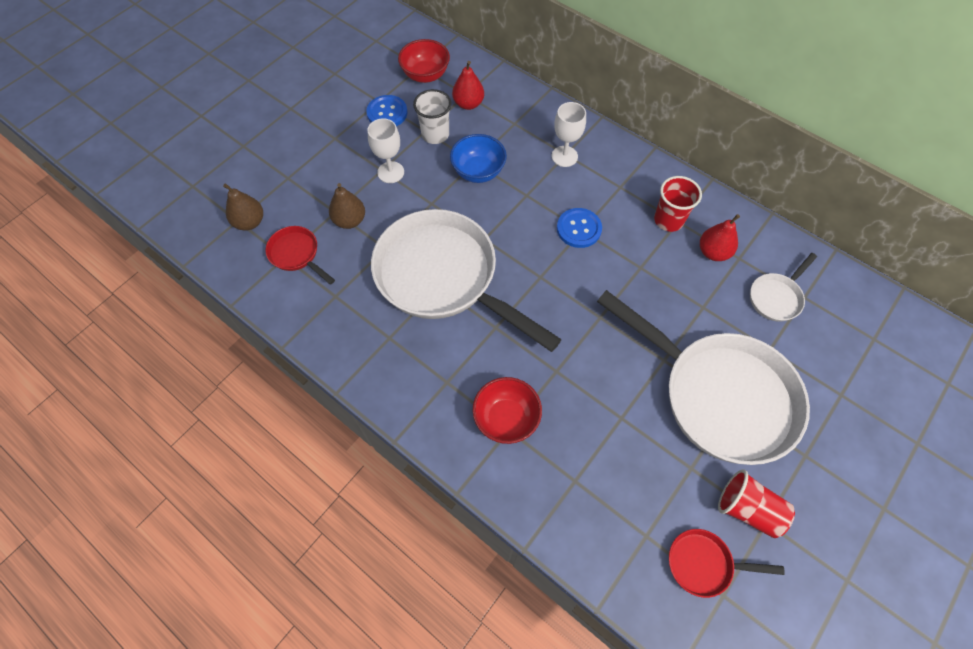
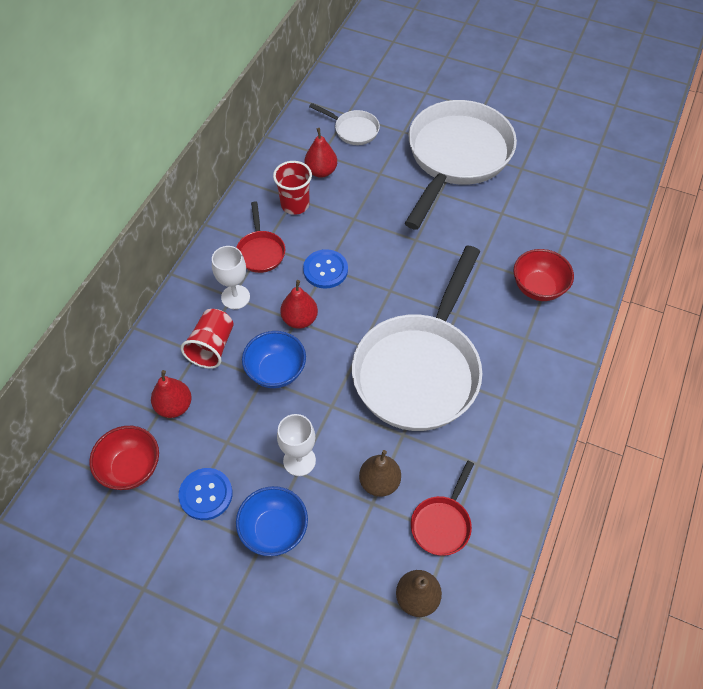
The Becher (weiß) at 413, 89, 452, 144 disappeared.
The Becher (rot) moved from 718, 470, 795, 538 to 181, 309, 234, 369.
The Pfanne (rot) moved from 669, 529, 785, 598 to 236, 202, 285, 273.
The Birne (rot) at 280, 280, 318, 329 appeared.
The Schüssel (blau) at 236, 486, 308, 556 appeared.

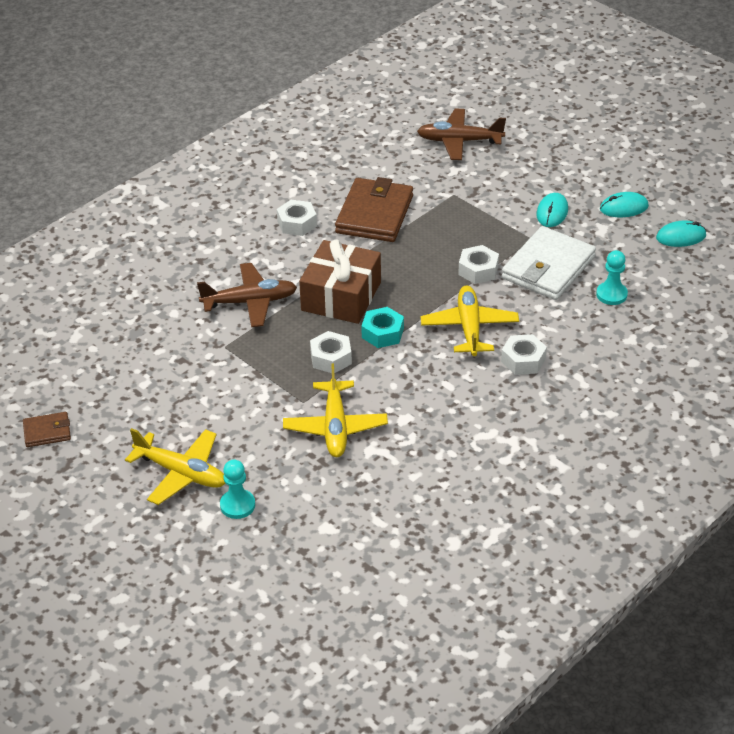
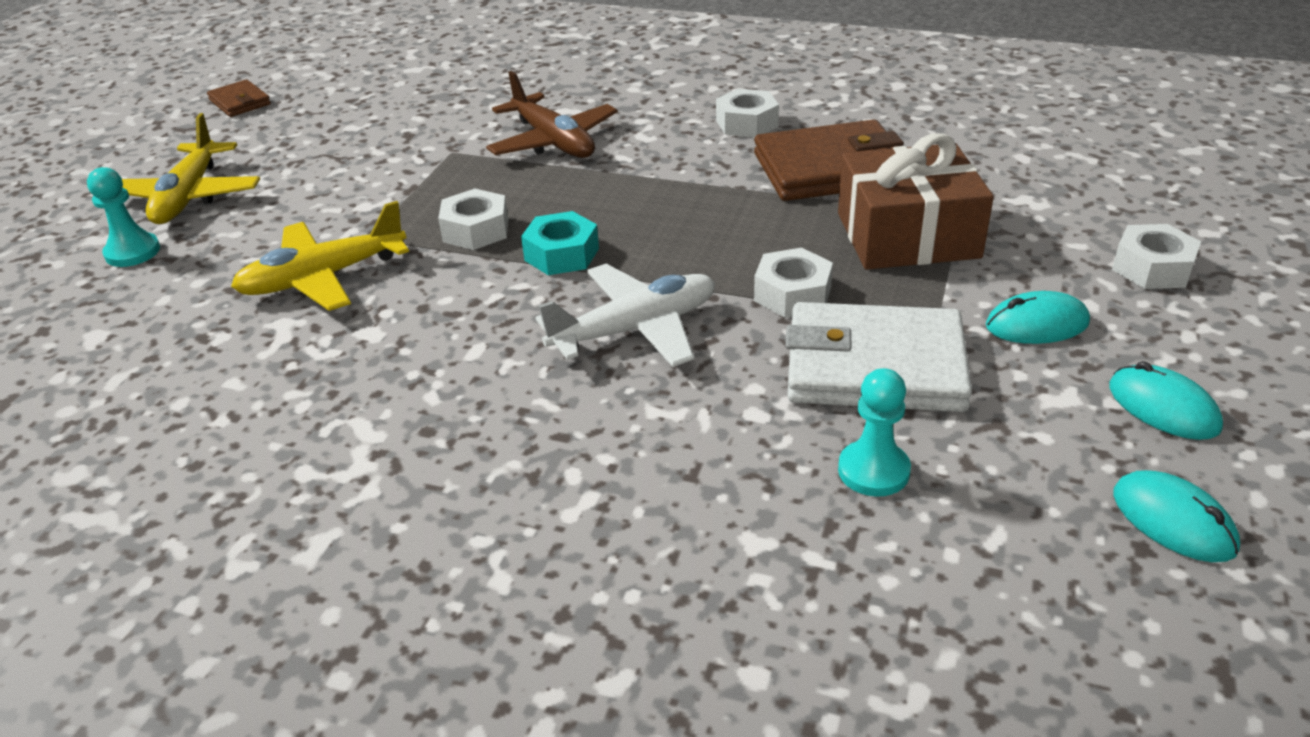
The Flugzeug (braun) at 417, 109, 506, 160 disappeared.
The Geschenk (braun) moved from 299, 239, 381, 324 to 838, 133, 994, 270.
The Flugzeug (gelb) at 421, 285, 519, 356 became the Flugzeug (weiß) at 536, 264, 715, 367.
The Sechskantmutter (weiß) moved from 501, 334, 547, 375 to 1112, 224, 1201, 289.

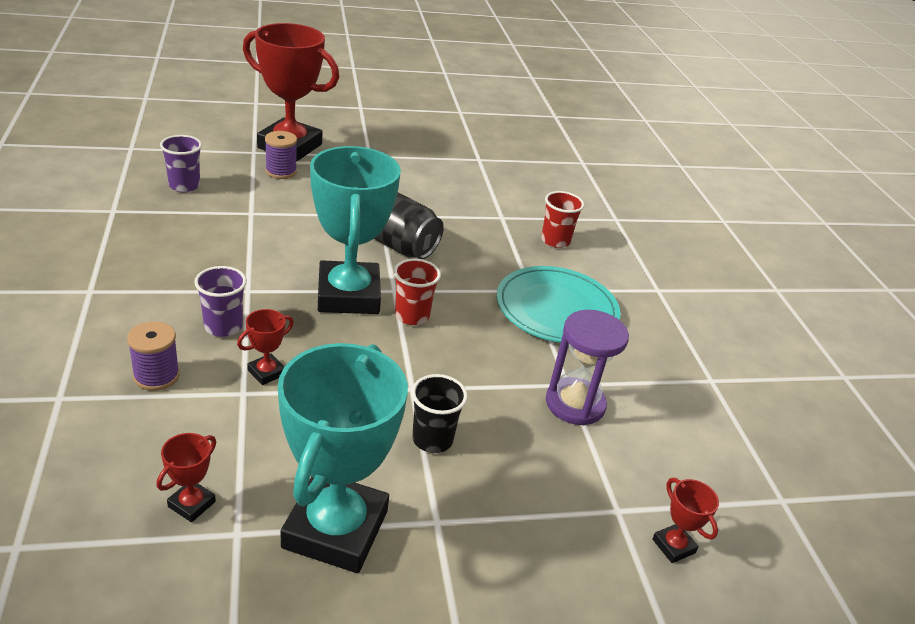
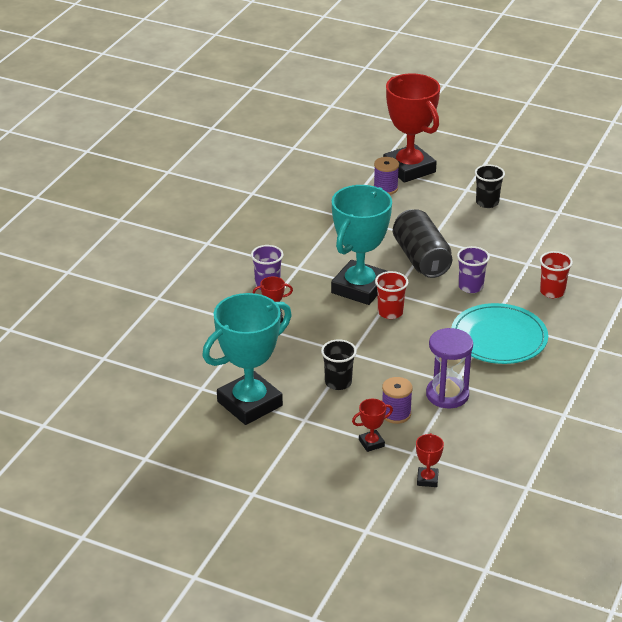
The Becher (lila) moved from 160, 135, 202, 193 to 457, 246, 490, 293.
The Garnrolle (lila) moved from 127, 321, 180, 391 to 382, 377, 413, 424.
The Pokal (rot) moved from 156, 433, 216, 522 to 352, 399, 393, 452.
The Becher (schwarz) at 475, 164, 505, 208 appeared.

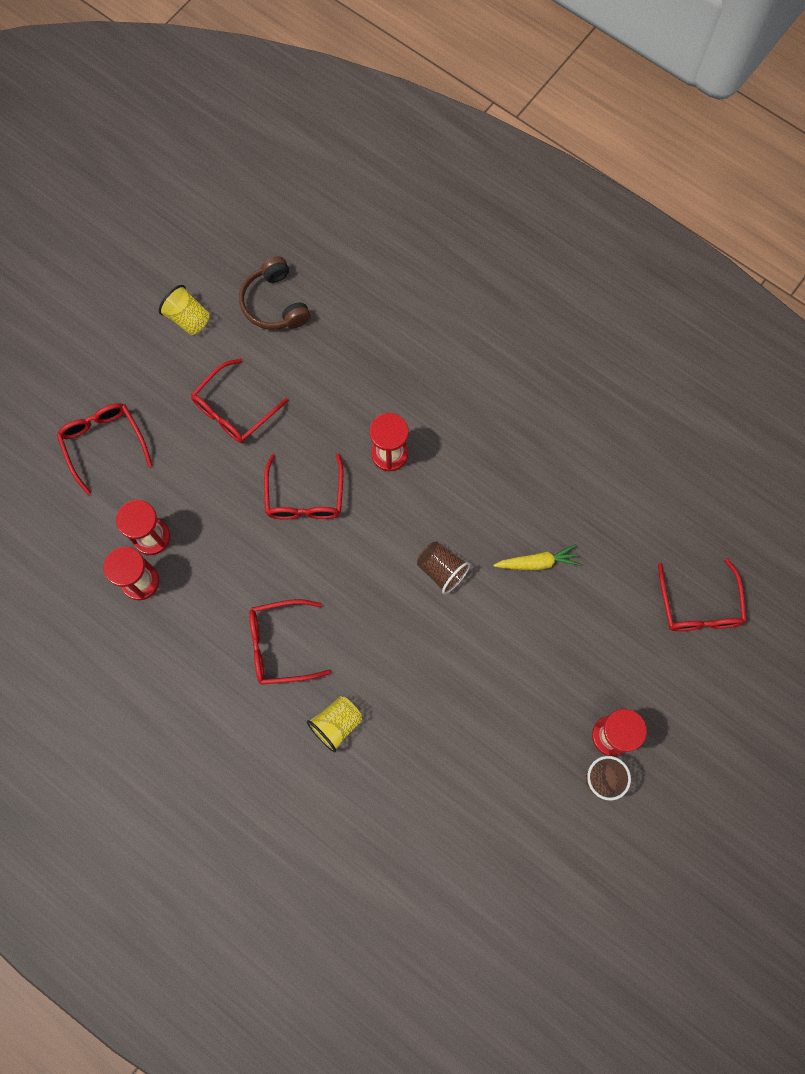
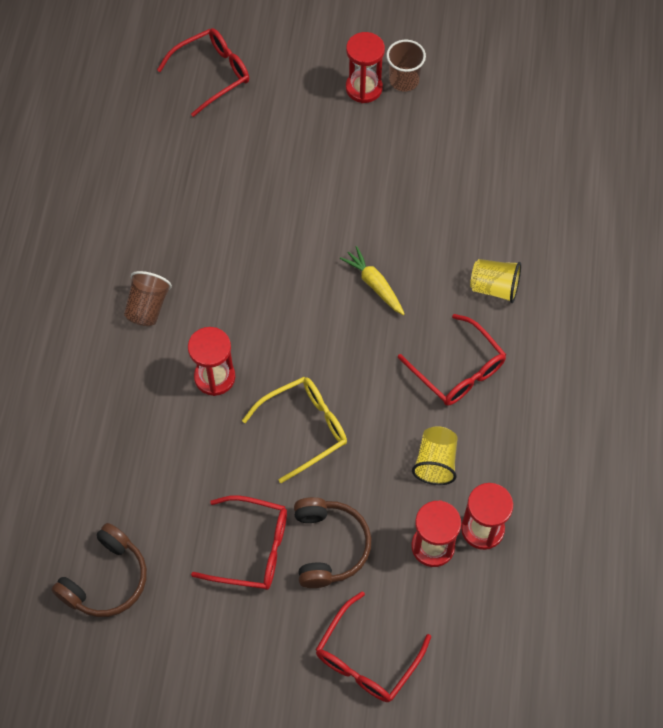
The Becher (gelb) moved from 159, 285, 210, 335 to 412, 426, 458, 485.
The Brille (rot) at 264, 453, 343, 520 became the Brille (gelb) at 242, 377, 347, 483.
The Becher (braun) moved from 417, 541, 470, 594 to 124, 271, 172, 326.
The Karotte (gelb) moved from 494, 544, 580, 570 to 340, 246, 405, 315.
The Kopfhörer (braun) at 294, 497, 371, 588 appeared.

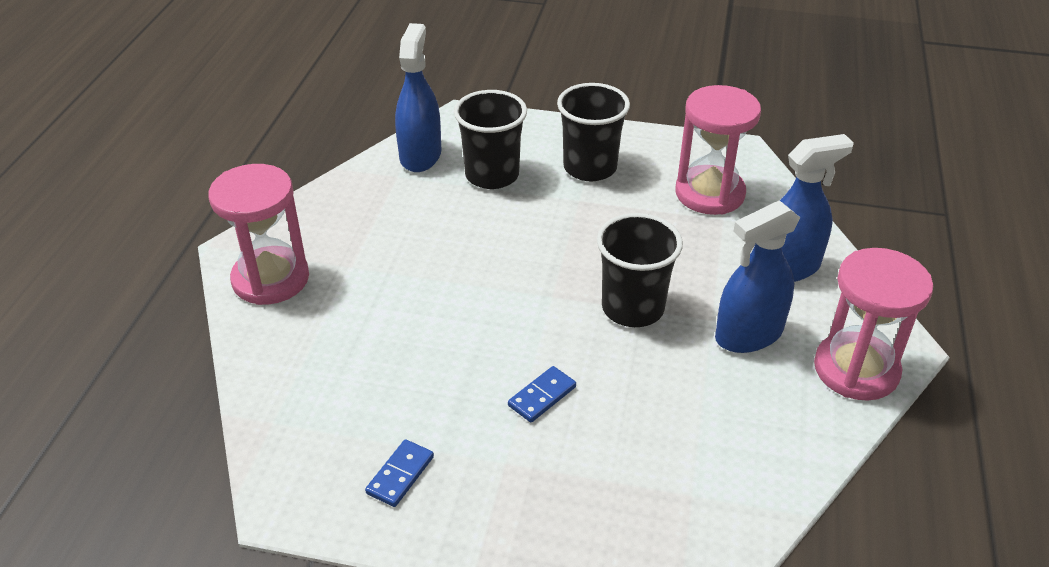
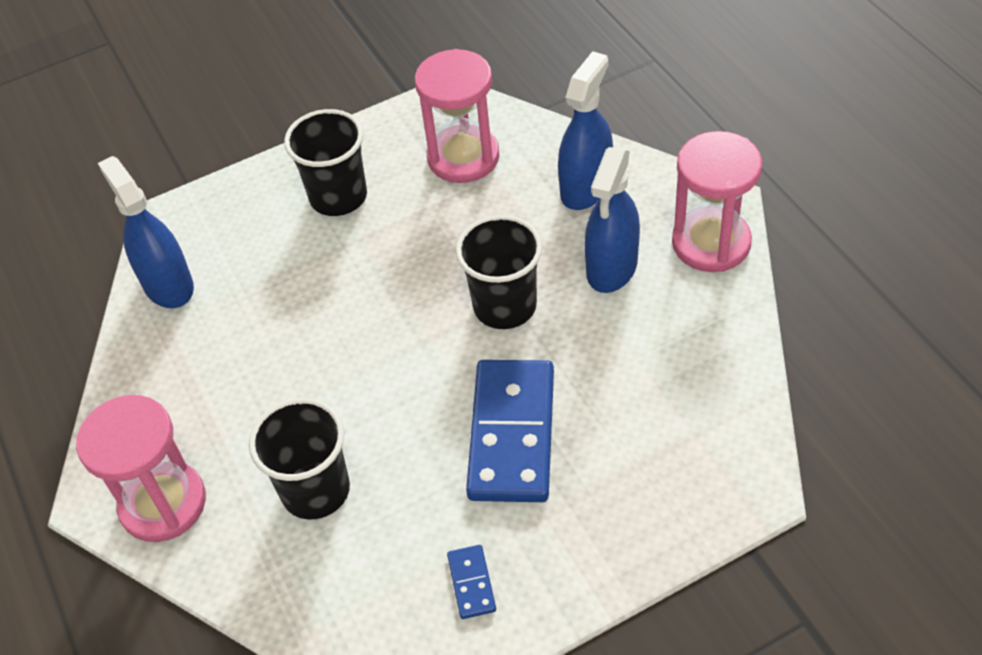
The Becher (schwarz) moved from 454, 90, 527, 189 to 249, 398, 350, 519.
The Dominostein (blau) at 508, 366, 576, 422 changed to 2.35 times the size.

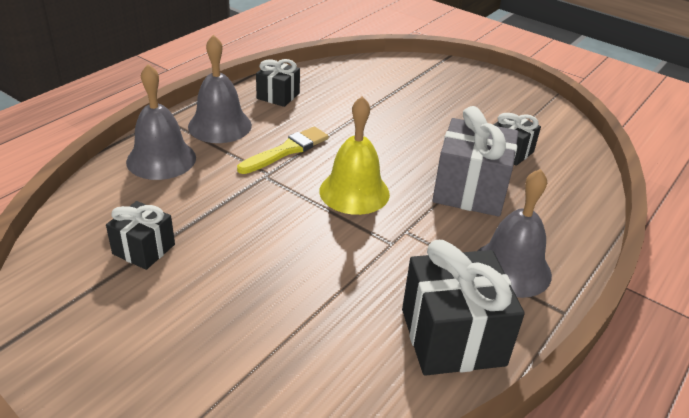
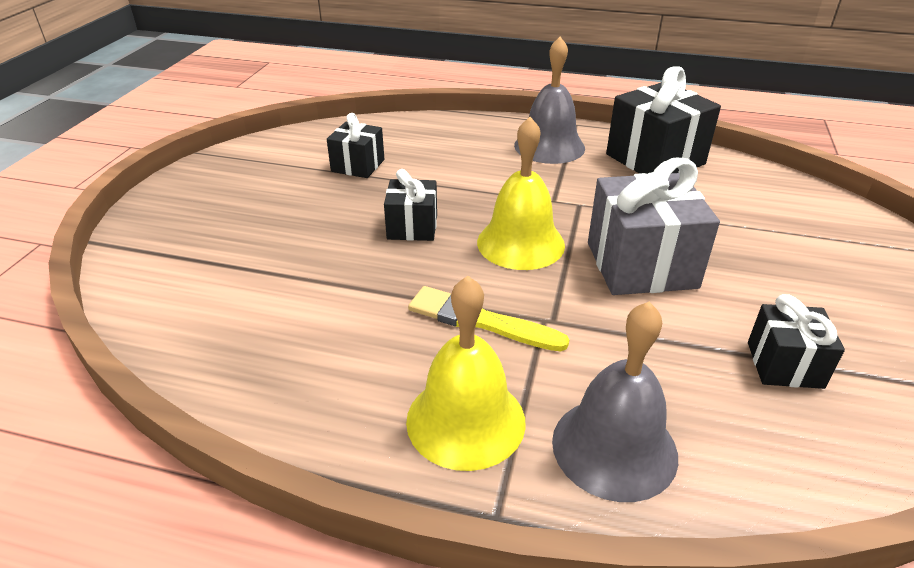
The Glocke (grau) at 188, 34, 252, 143 became the Glocke (gelb) at 406, 276, 526, 471.
The Geschenk (schwarz) moved from 256, 59, 300, 107 to 384, 169, 437, 241.
The Geschenk (grau) moved from 432, 106, 519, 217 to 588, 158, 720, 295.

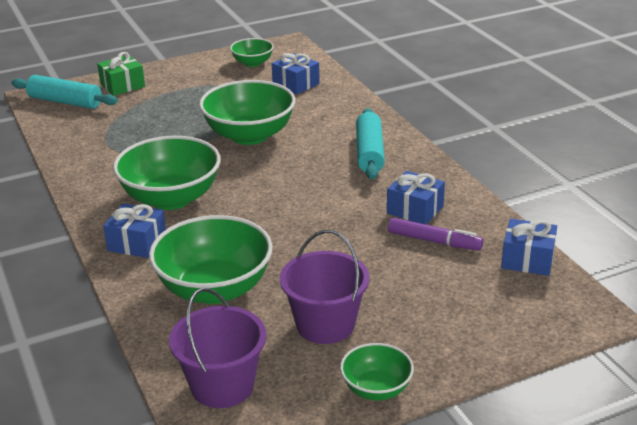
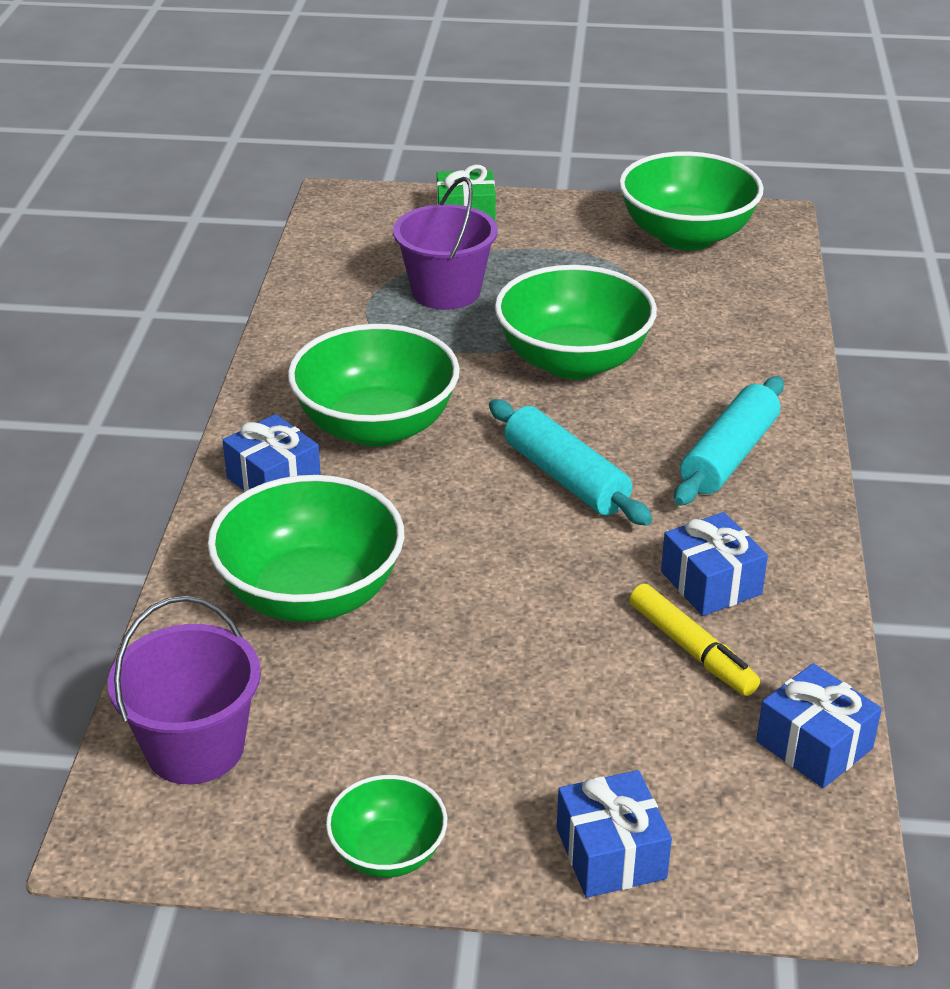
The Schüssel (grün) at 230, 38, 274, 67 changed to 1.90 times the size.
The Geschenk (blau) moved from 272, 53, 320, 94 to 557, 770, 672, 898.
The Nudelholz (türkis) moved from 11, 75, 118, 109 to 489, 399, 652, 525.
The Filzstift (lila) at 388, 218, 483, 251 became the Filzstift (gelb) at 629, 584, 760, 696.
The Eimer (lila) moved from 280, 230, 369, 344 to 393, 177, 498, 310.

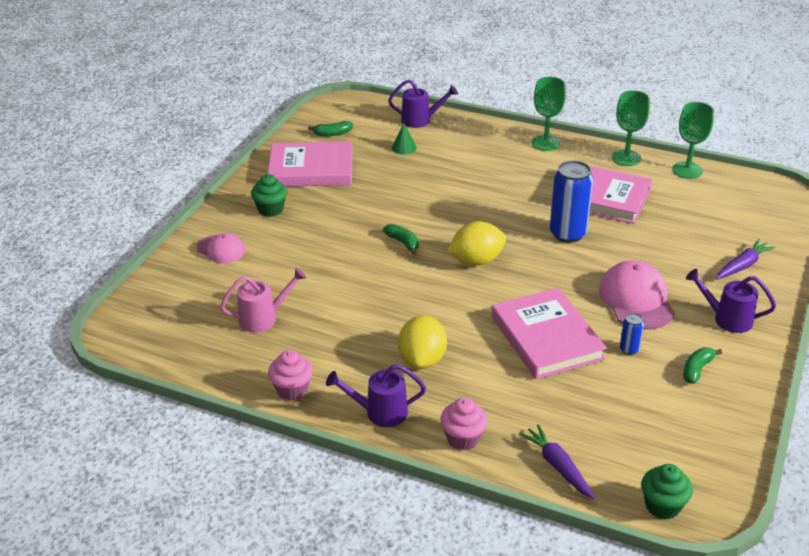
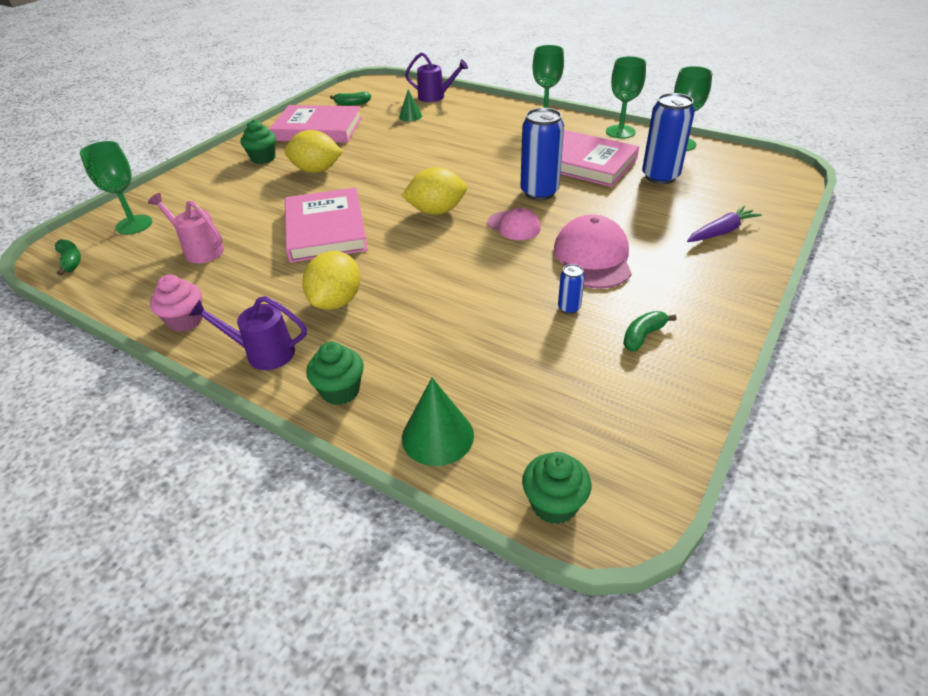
The Banane (grün) moved from 383, 224, 419, 254 to 55, 239, 81, 276.
The Kappe (rosa) moved from 196, 233, 245, 263 to 487, 208, 541, 240.
The Gießkanne (rosa) at 220, 268, 306, 333 turned 135 degrees counterclockwise.
The Gießkanne (lila) at 686, 269, 776, 333 disappeared.
The Buch (rosa) moved from 492, 288, 607, 379 to 285, 187, 368, 263.
The Muffin (rosa) at 440, 397, 488, 450 became the Muffin (grün) at 306, 341, 364, 405.
The Karotte (lila) at 519, 424, 595, 499 was replaced by the Kegel (grün) at 402, 378, 474, 466.
The Dose (blau) at 642, 93, 695, 184 appeared.
The Zitrone (gelb) at 284, 130, 343, 173 appeared.
The Kelch (grün) at 80, 141, 152, 235 appeared.

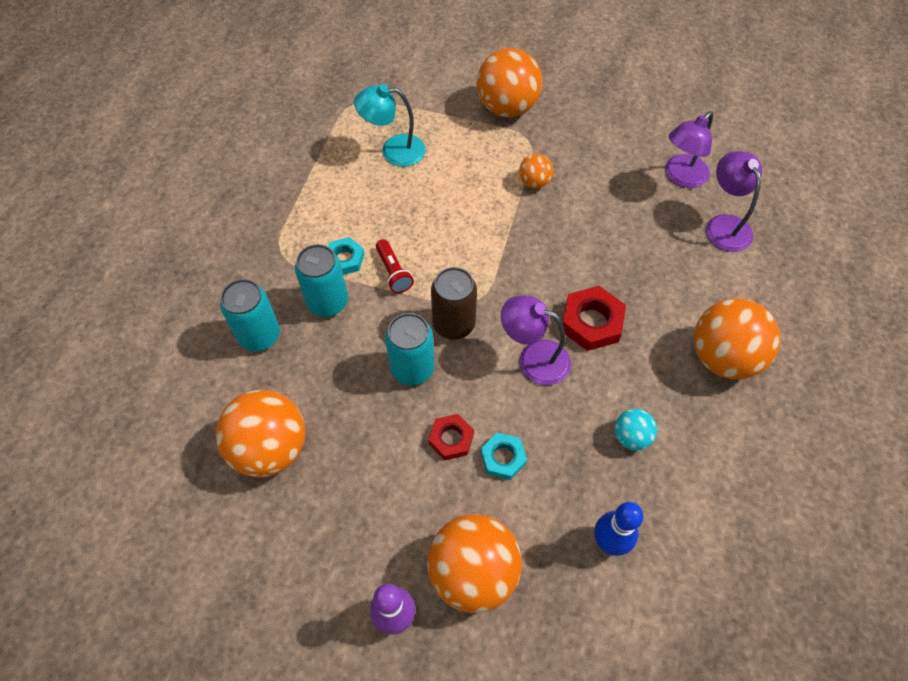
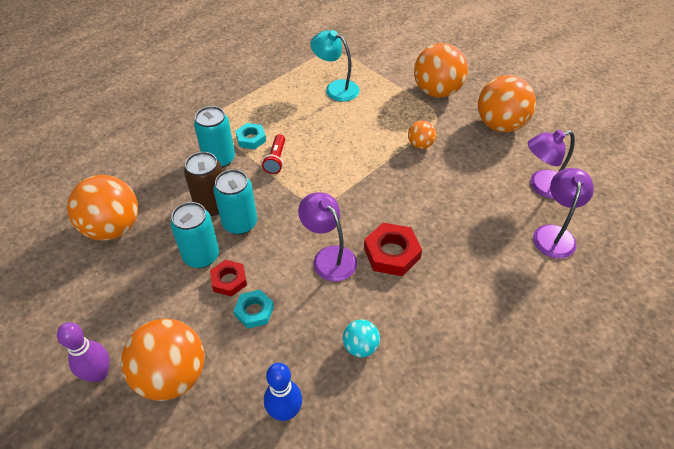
The Dose (braun) moved from 431, 267, 477, 340 to 184, 152, 223, 216.
The Dose (türkis) moved from 220, 279, 280, 351 to 170, 202, 219, 268.
The Ball (orange) moved from 694, 299, 780, 379 to 478, 75, 536, 132.

